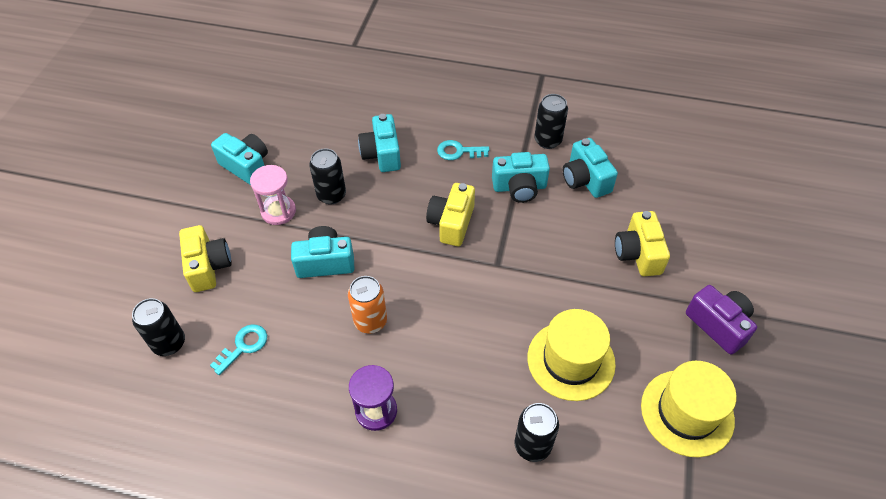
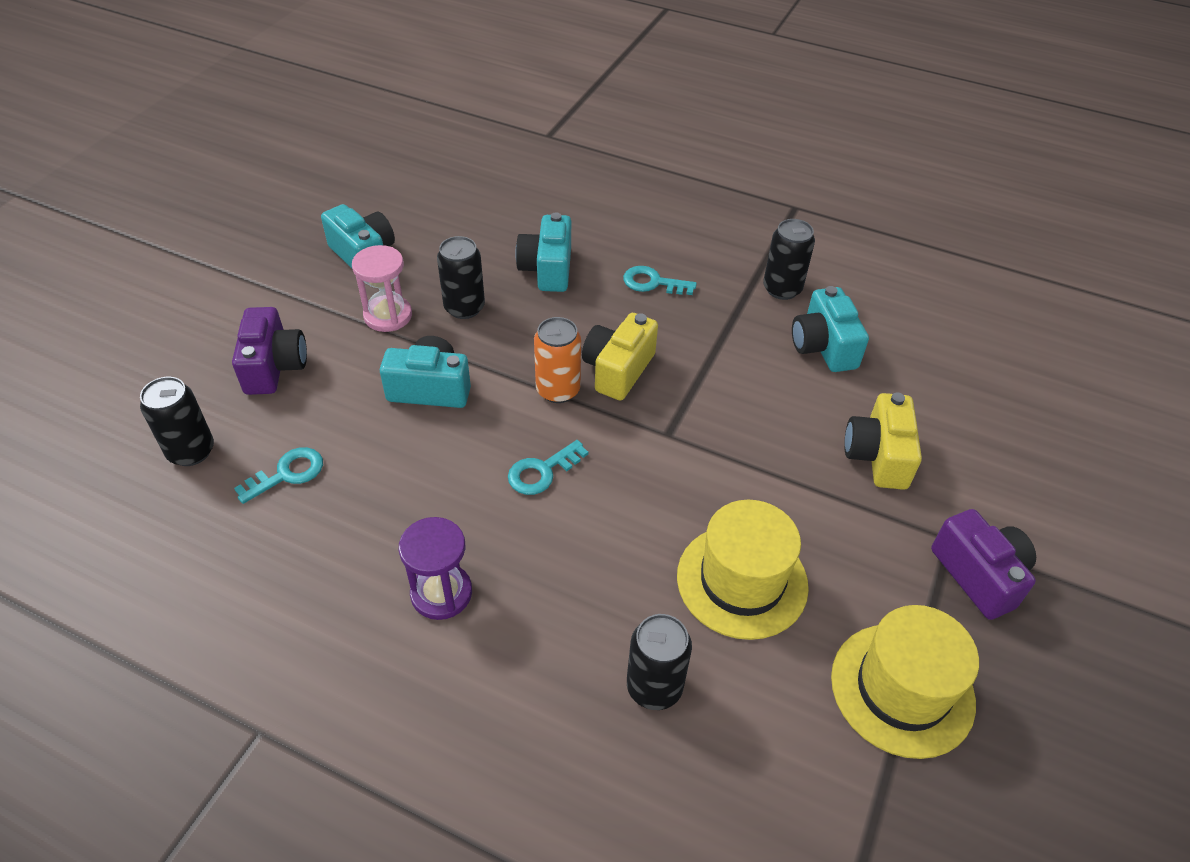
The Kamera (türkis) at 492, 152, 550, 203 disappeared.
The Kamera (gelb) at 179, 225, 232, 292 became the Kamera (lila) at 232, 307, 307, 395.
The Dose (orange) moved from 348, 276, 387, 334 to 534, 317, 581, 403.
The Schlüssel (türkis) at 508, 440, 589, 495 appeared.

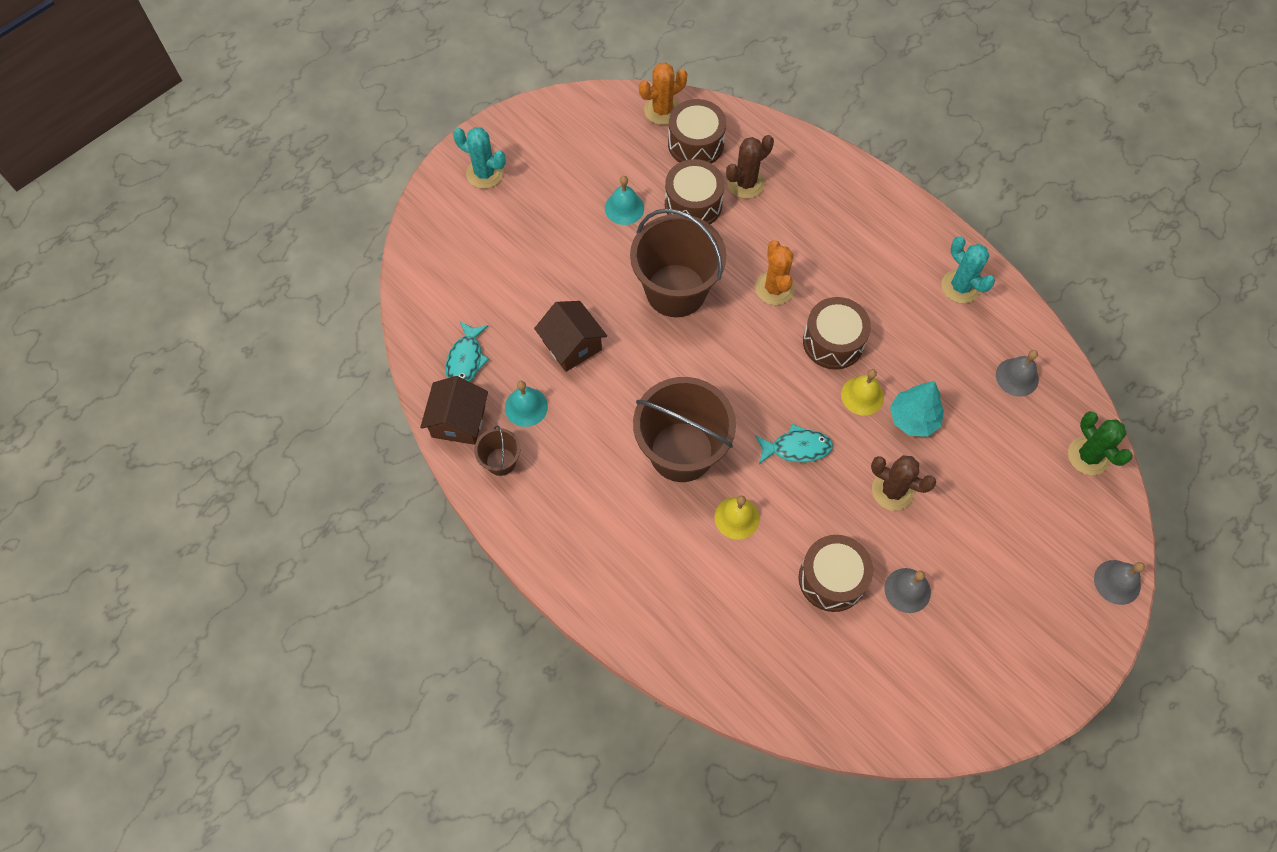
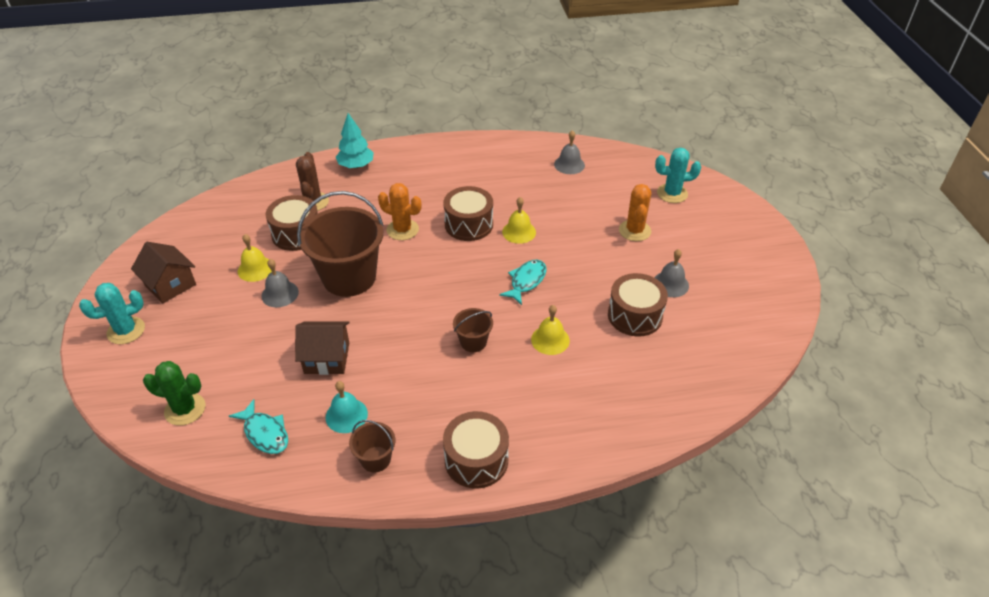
The Kaktus (orange) moved from 639, 62, 687, 125 to 619, 184, 651, 241.
The Trommel (braun) moved from 668, 99, 726, 164 to 443, 411, 509, 489.
The Glocke (türkis) at 605, 176, 644, 225 became the Glocke (gelb) at 238, 234, 272, 282.
The Kaktus (türkis) moved from 941, 236, 995, 304 to 655, 148, 701, 203.
The Haus (braun) moved from 420, 376, 488, 445 to 131, 242, 196, 304.
The Eimer (braun) at 633, 377, 736, 482 changed to 0.46 times the size.
The Baum (türkis) moved from 890, 381, 944, 437 to 336, 113, 374, 168.
The Kaktus (grün) moved from 1068, 411, 1133, 475 to 143, 361, 205, 426.
The Kaktus (braun) at 871, 455, 936, 511 disappeared.
The Glocke (grau) moved from 1094, 560, 1145, 605 to 261, 259, 299, 307.

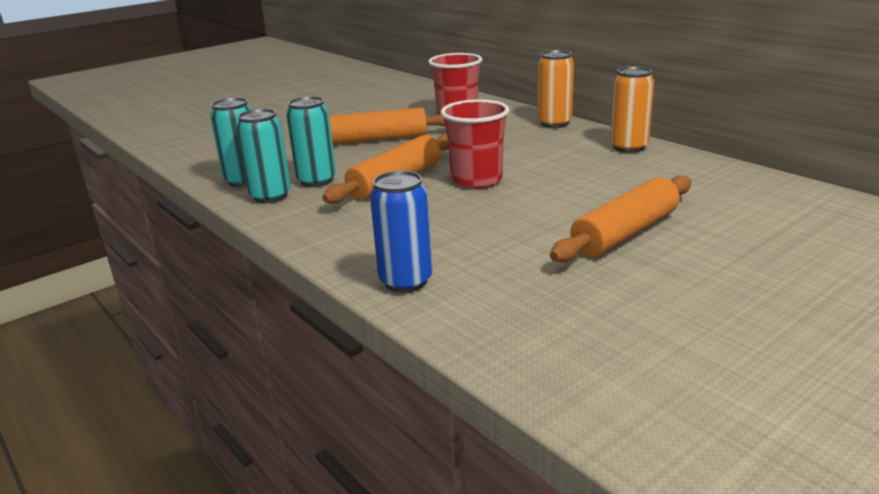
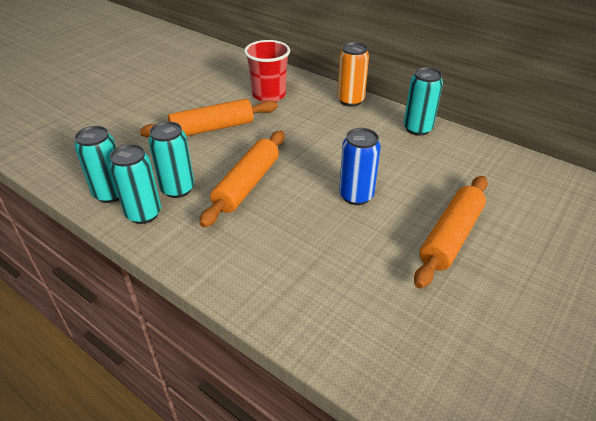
The Dose (orange) at 610, 66, 654, 153 became the Dose (türkis) at 404, 67, 443, 136.
The Becher (rot) at 440, 99, 510, 188 disappeared.
The Dose (blau) moved from 370, 171, 432, 293 to 339, 128, 381, 205.

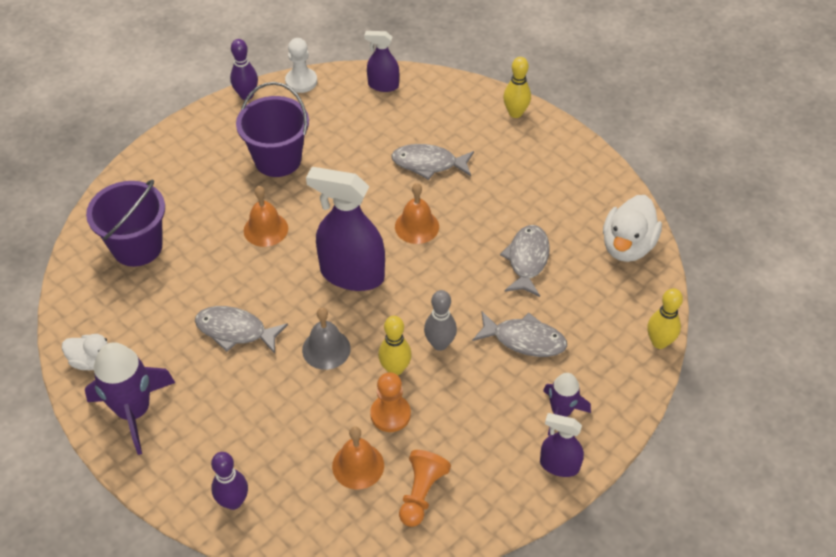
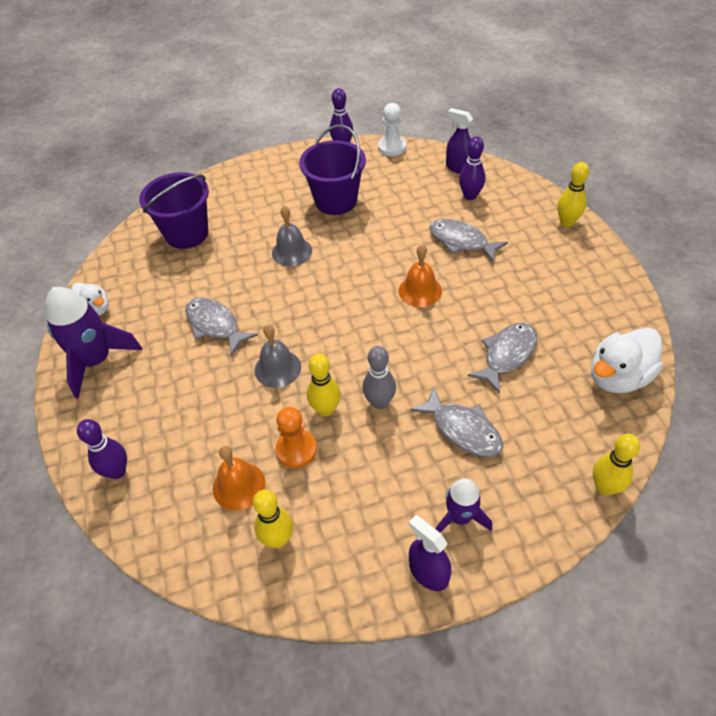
The Sprühflasche (lila) at 306, 167, 385, 291 disappeared.
The Glocke (orange) at 244, 186, 288, 247 became the Glocke (grau) at 272, 206, 312, 266.
The Bauer (orange) at 399, 450, 451, 527 was replaced by the Bowlingkegel (gelb) at 253, 490, 293, 548.
The Bowlingkegel (lila) at 459, 136, 486, 200 appeared.

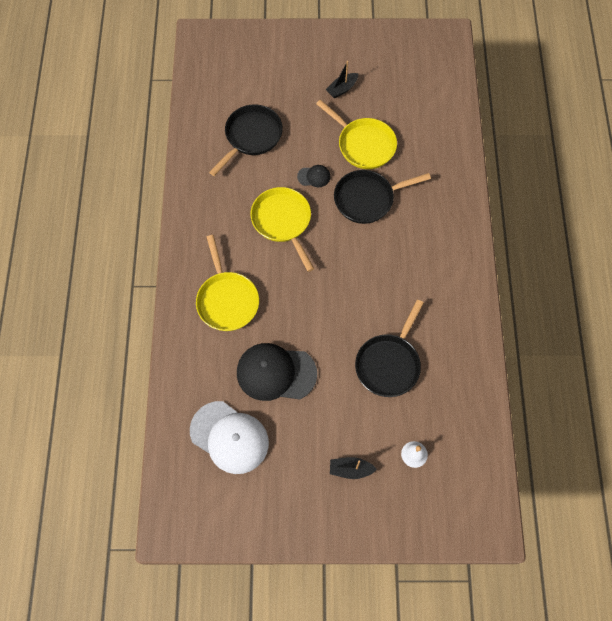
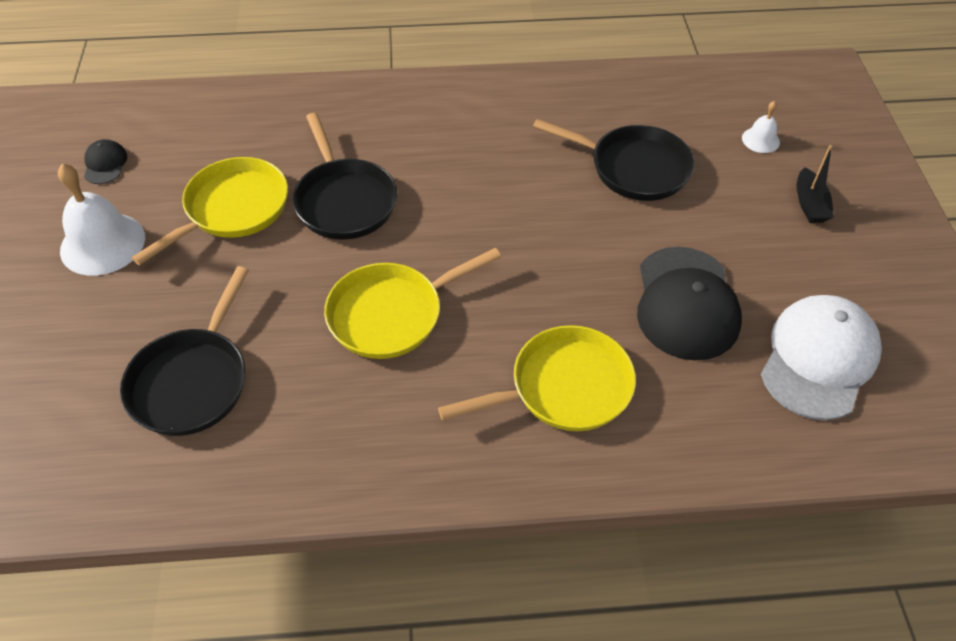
The Boot (schwarz) at 325, 61, 358, 99 was replaced by the Glocke (weiß) at 58, 163, 145, 276.
The Pfanne (schwarz) at 209, 105, 283, 176 turned 105 degrees counterclockwise.
The Kappe (schwarz) moved from 297, 165, 331, 187 to 84, 139, 127, 184.

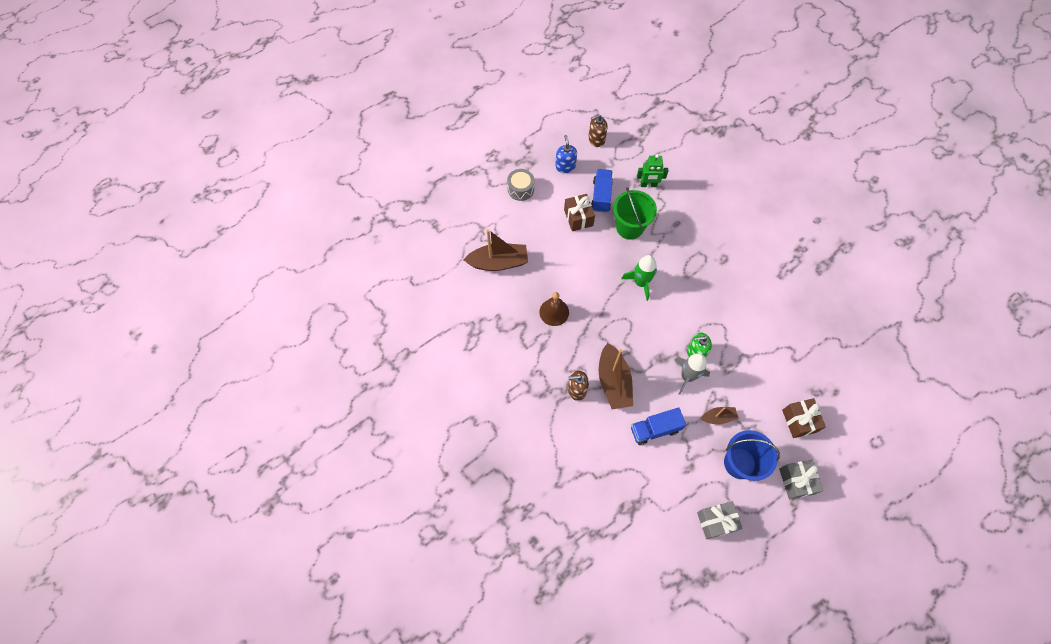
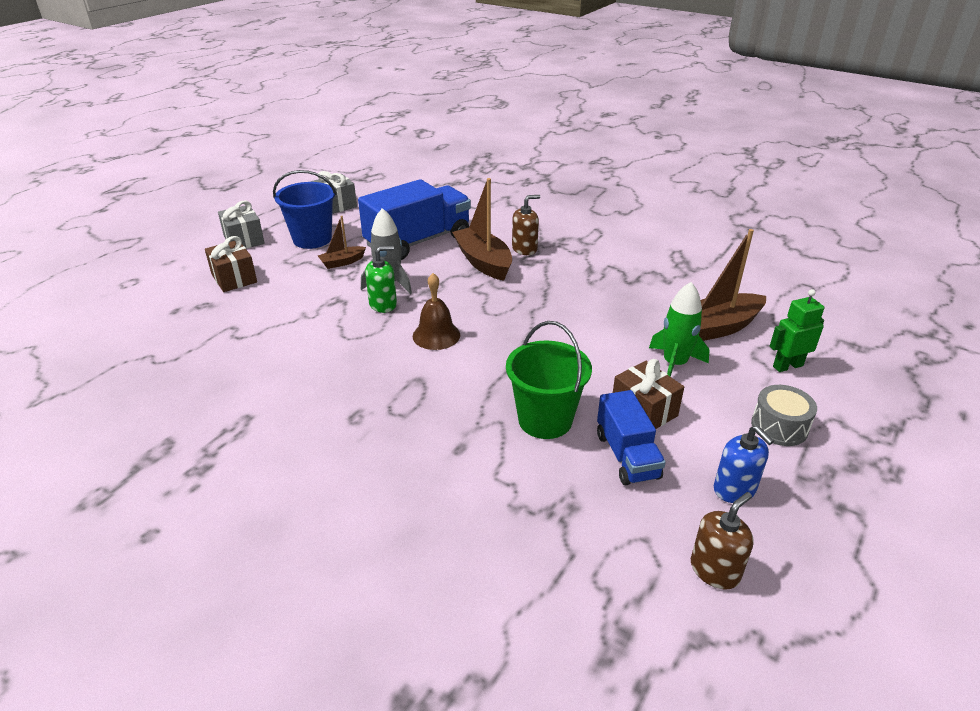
The Roboter (grün) moved from 637, 154, 668, 187 to 770, 289, 824, 372.
The Rakete (grün) moved from 621, 255, 657, 301 to 649, 282, 710, 377.
The Glocke (braun) moved from 539, 292, 569, 326 to 413, 273, 460, 350.
The Lastwagen (blau) at 631, 408, 686, 445 changed to 1.73 times the size.

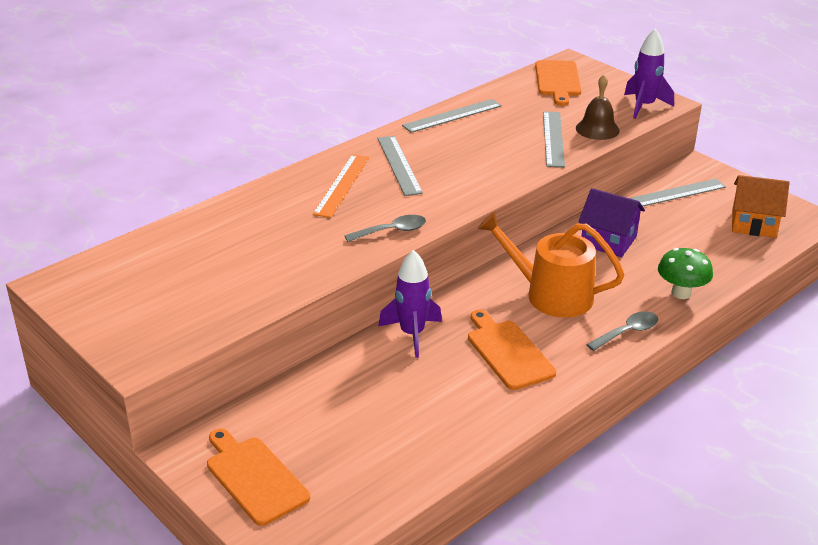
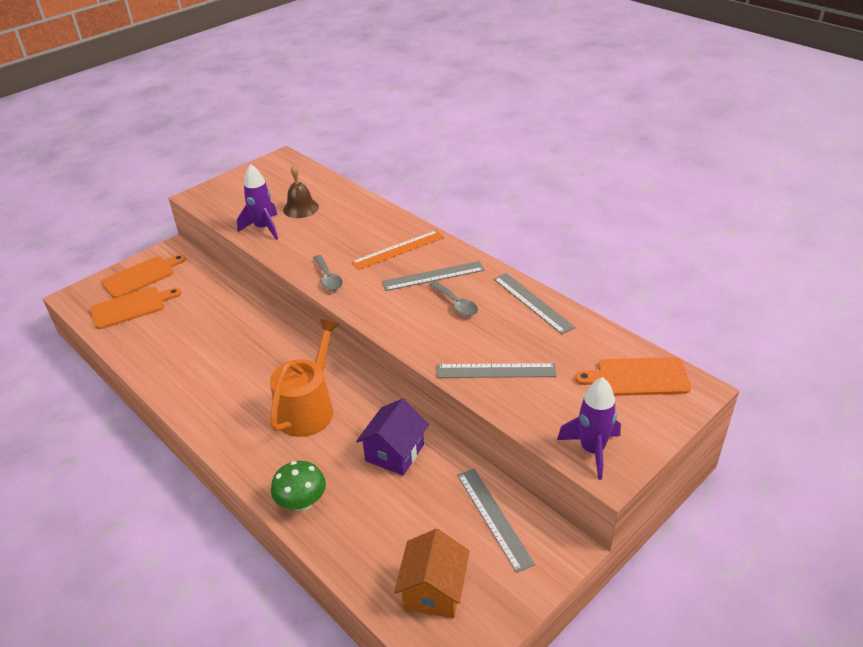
The Glocke (braun) moved from 576, 75, 620, 140 to 283, 165, 319, 218.
The Lineal (orange) at 313, 154, 369, 218 turned 45 degrees counterclockwise.
The Rakete (lila) moved from 378, 250, 442, 358 to 237, 164, 278, 240.
The Schneidebrett (orange) moved from 468, 310, 556, 390 to 90, 287, 181, 329.
The Löffel (grau) moved from 586, 312, 659, 351 to 429, 281, 478, 316.

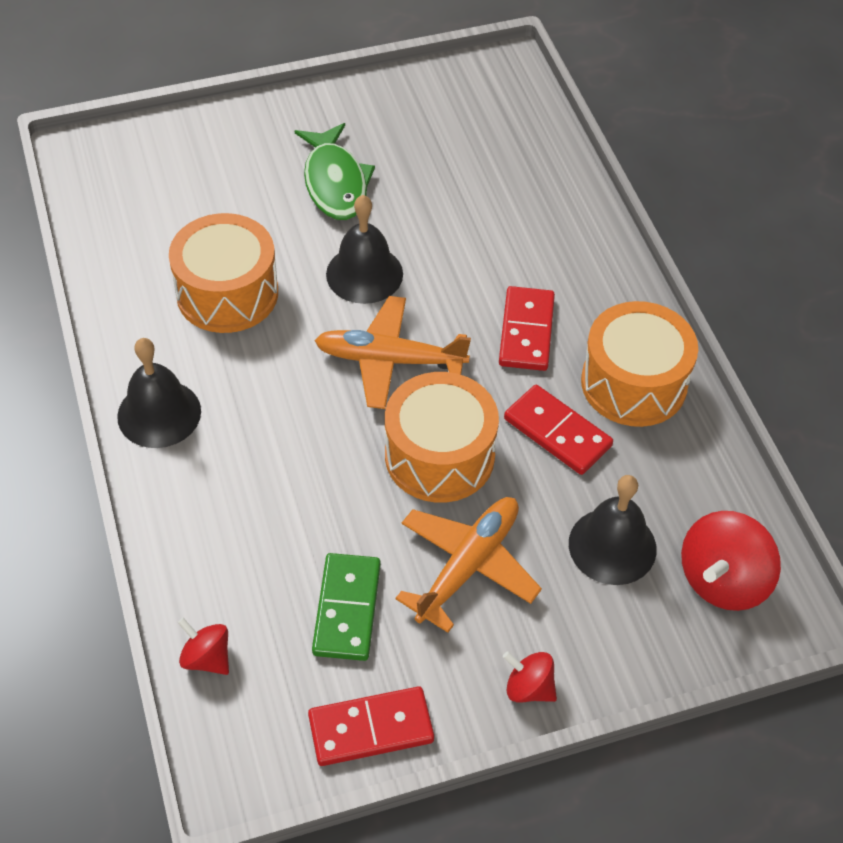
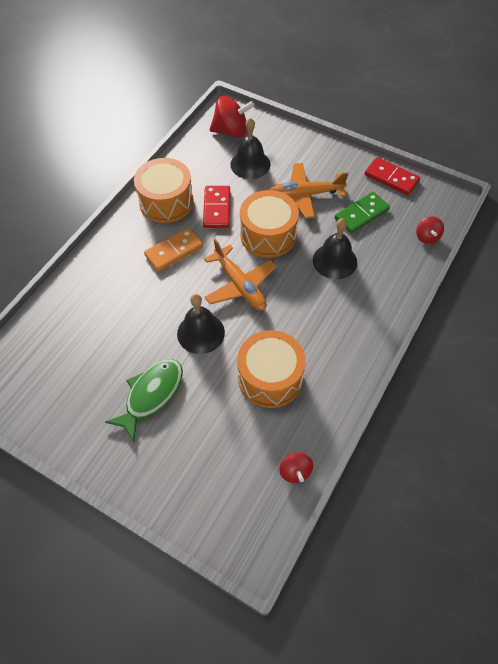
The Dominostein (rot) at 499, 286, 555, 371 became the Dominostein (orange) at 144, 228, 203, 272.
The Glocke (schwarz) moved from 117, 338, 201, 448 to 313, 218, 357, 279.
The Kreisel (rot) moved from 503, 651, 557, 703 to 280, 453, 313, 483.

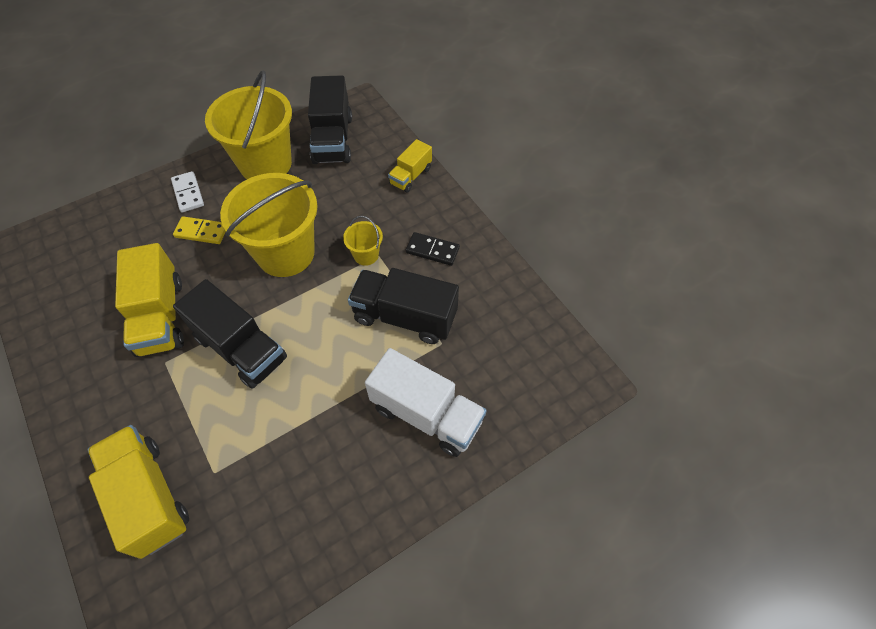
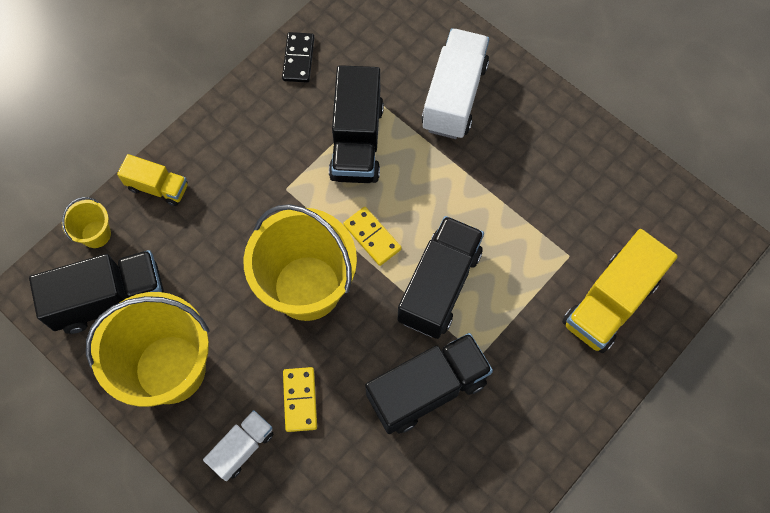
The Dominostein (weiß) at 171, 171, 204, 213 was replaced by the Lastwagen (weiß) at 203, 410, 274, 481.
The Eimer (gelb) moved from 343, 216, 383, 266 to 62, 197, 111, 248.
The Dominostein (schwarz) moved from 406, 232, 460, 266 to 282, 32, 315, 83.
The Lastwagen (gelb) at 115, 243, 184, 357 became the Lastwagen (schwarz) at 365, 333, 493, 434.
The Dominostein (gelb) at 343, 207, 402, 266 appeared.

